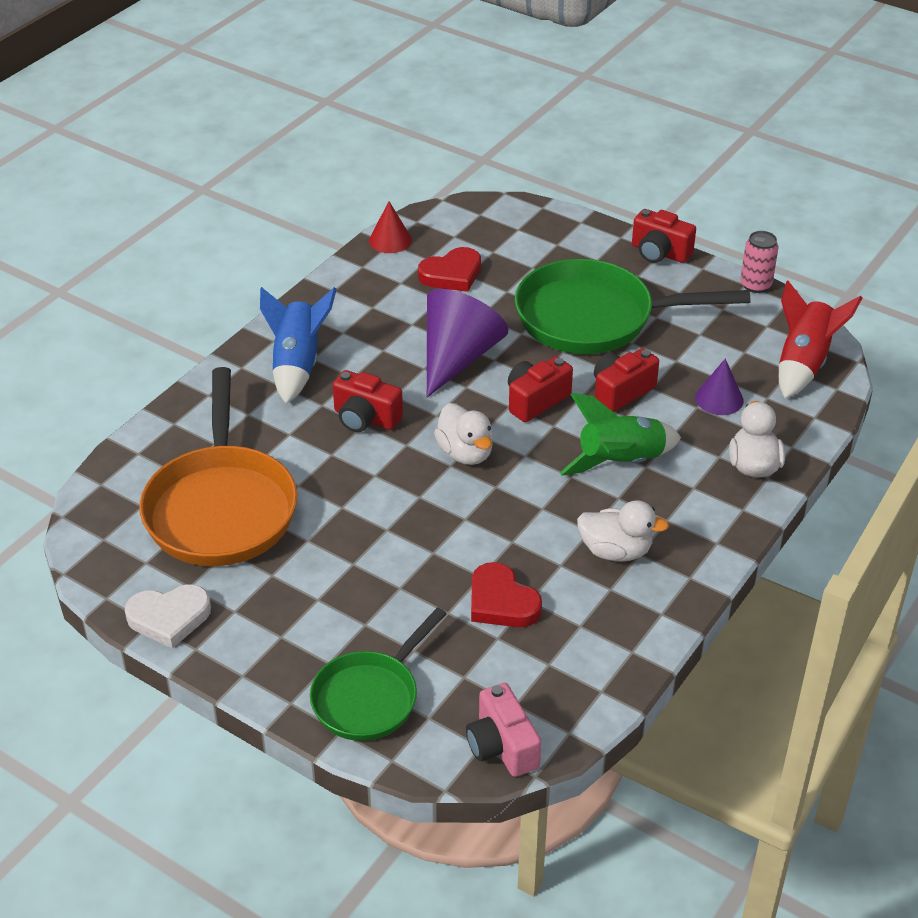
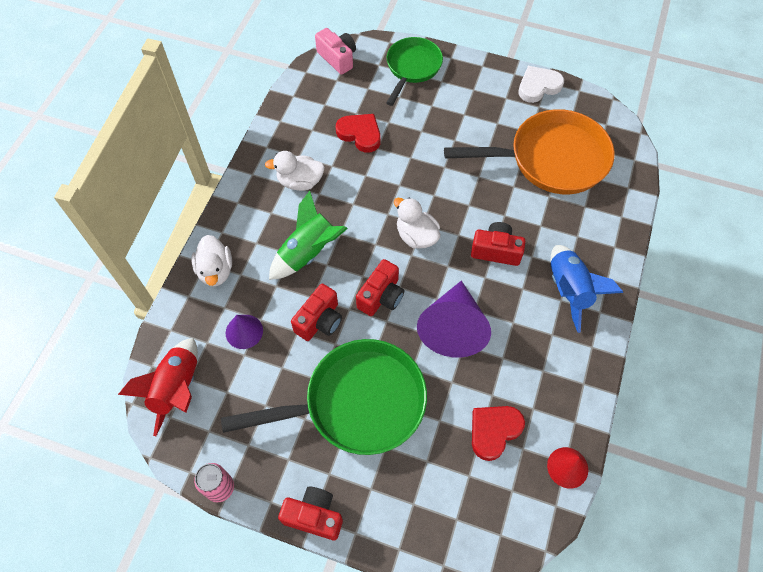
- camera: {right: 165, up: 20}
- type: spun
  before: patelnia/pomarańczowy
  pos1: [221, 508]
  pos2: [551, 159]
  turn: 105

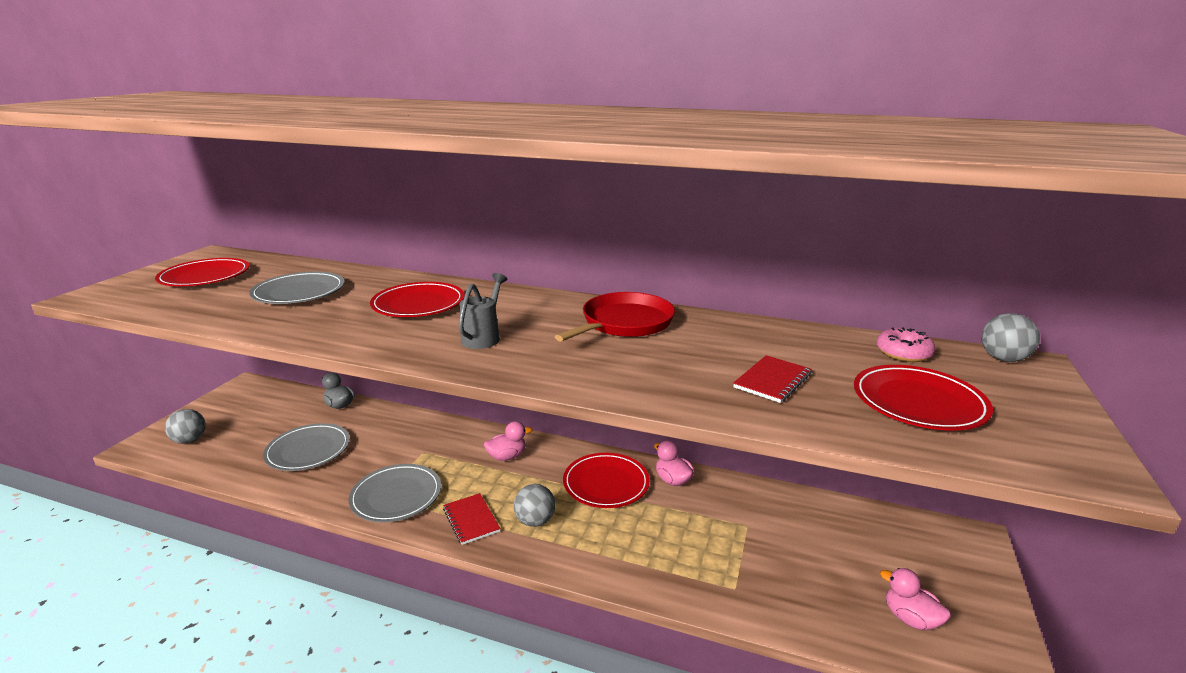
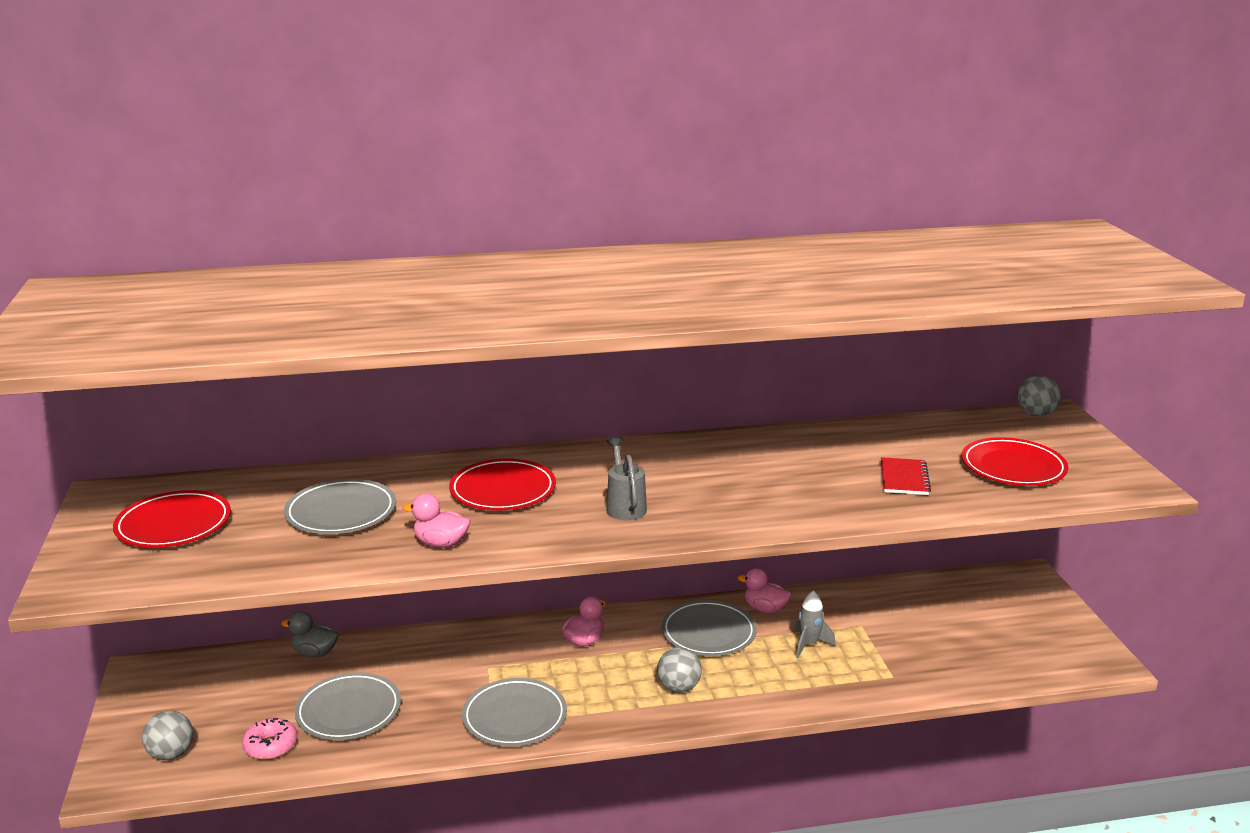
- camera: {right: -30, up: 0}
- type: relocated
  before: donut/różowy
  pos1: [903, 353]
  pos2: [270, 746]
- type: relocated
  before: kaczka/różowy
  pos1: [910, 618]
  pos2: [441, 543]
- type: colour
  before: talerz/czerwony
  after: talerz/szary
  pos1: [606, 483]
  pos2: [708, 632]
- type: appeared
  after: rakieta/szary
  pos2: [809, 645]
- type: missing
  before: zeszyt/czerwony
  pos1: [471, 520]
- type: missing
  before: patelnia/czerwony
  pos1: [624, 323]

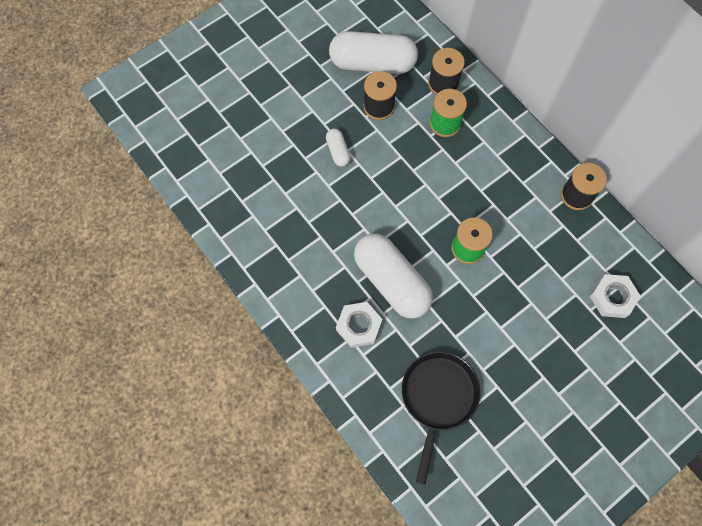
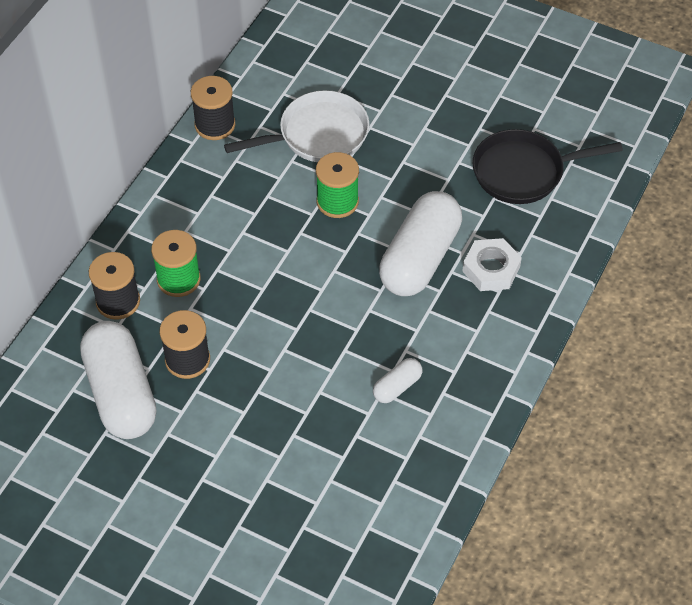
- camera: {right: -115, up: -15}
- type: appeared
  after: patelnia/biały
  pos2: [317, 135]
- type: relocated
  before: kapsułka/biały
  pos1: [338, 151]
  pos2: [397, 386]
- type: missing
  before: nakrętka/biały
  pos1: [612, 298]

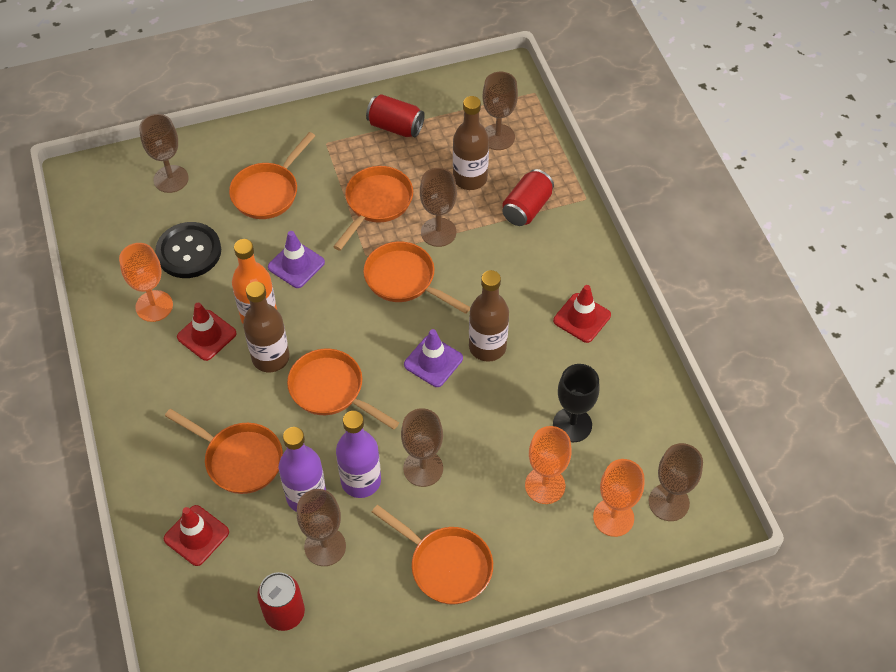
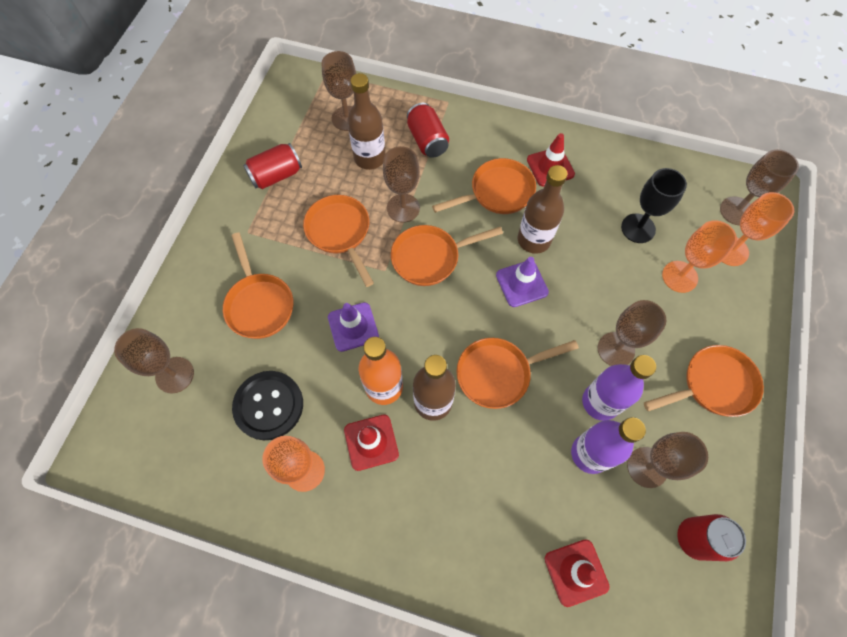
- camera: {right: -55, up: 10}
- type: relocated
  before: patelnia/pomarańczowy
  pos1: [239, 459]
  pos2: [497, 192]

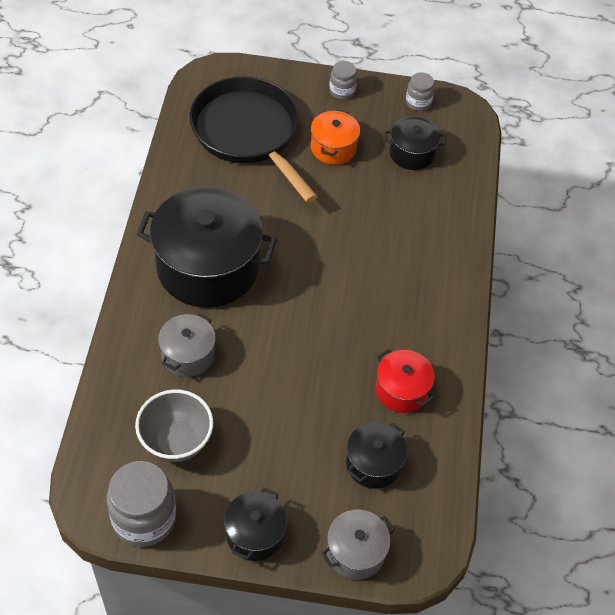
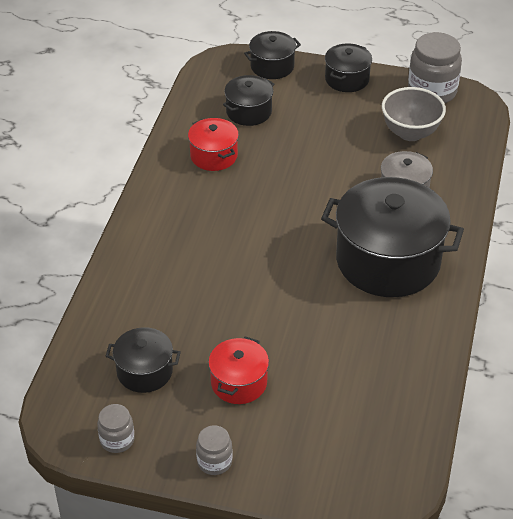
- camera: {right: -170, up: -10}
- type: colour
  before: garnek/pomarańczowy
  after: garnek/czerwony
  pos1: [333, 148]
  pos2: [239, 382]
- type: colour
  before: garnek/szary
  after: garnek/czarny
  pos1: [355, 552]
  pos2: [272, 66]
- type: missing
  before: patelnia/czarny
  pos1: [249, 134]

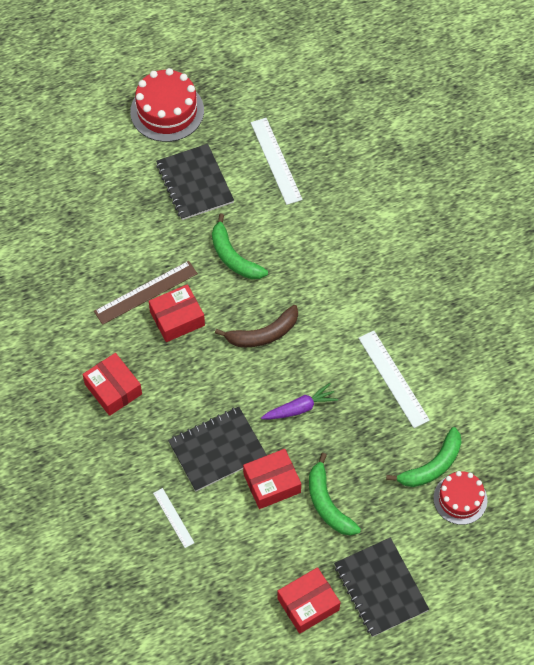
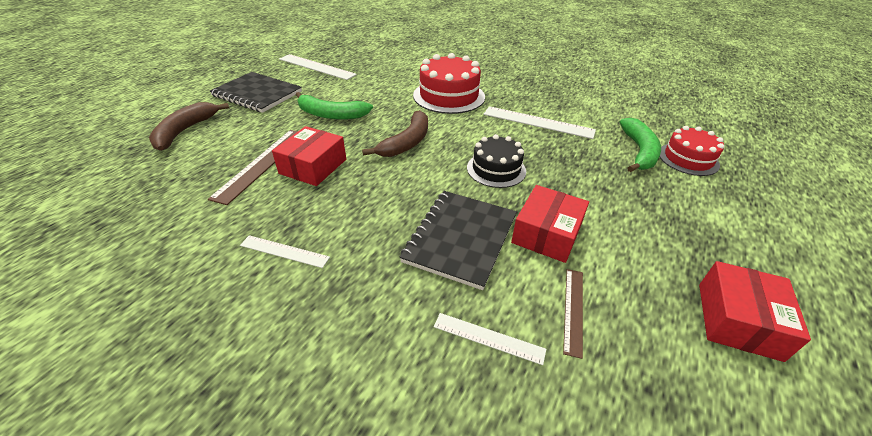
- camera: {right: -40, up: -20}
- type: appeared
  after: banan/brązowy
  pos2: [185, 131]
- type: exchanged
  before: pudełko/czerwony
  after: linijka/biały
  pos1: [113, 389]
  pos2: [284, 251]
- type: relocated
  before: tort/czerwony
  pos1: [167, 111]
  pos2: [449, 96]
- type: exchanged
  before: marchewka/fioletowy
  after: tort/czarny
  pos1: [300, 408]
  pos2: [496, 169]
- type: appeared
  after: linijka/brązowy
  pos2: [573, 310]
- type: missing
  before: banan/zielony
  pos1: [328, 503]
- type: missing
  before: zeszyt/czarny
  pos1: [380, 588]

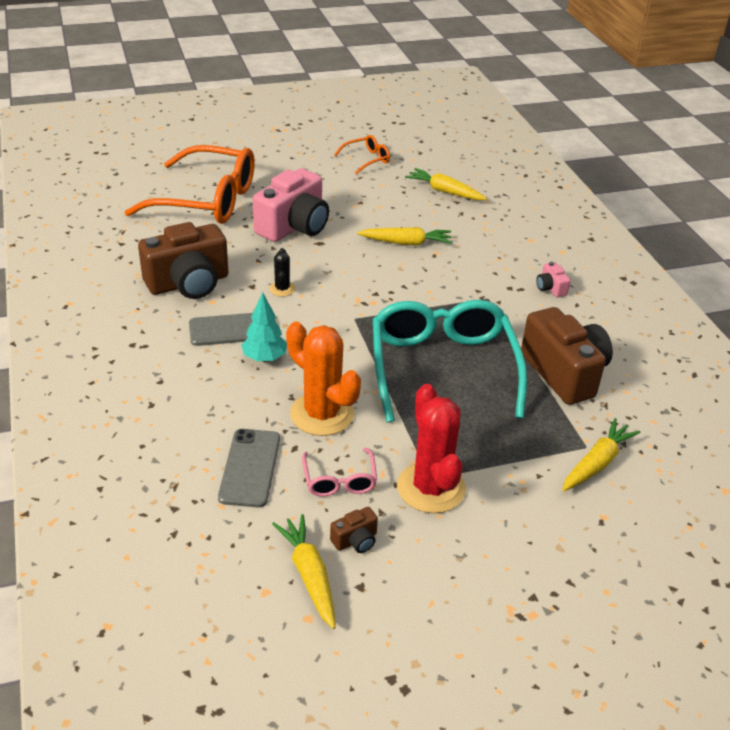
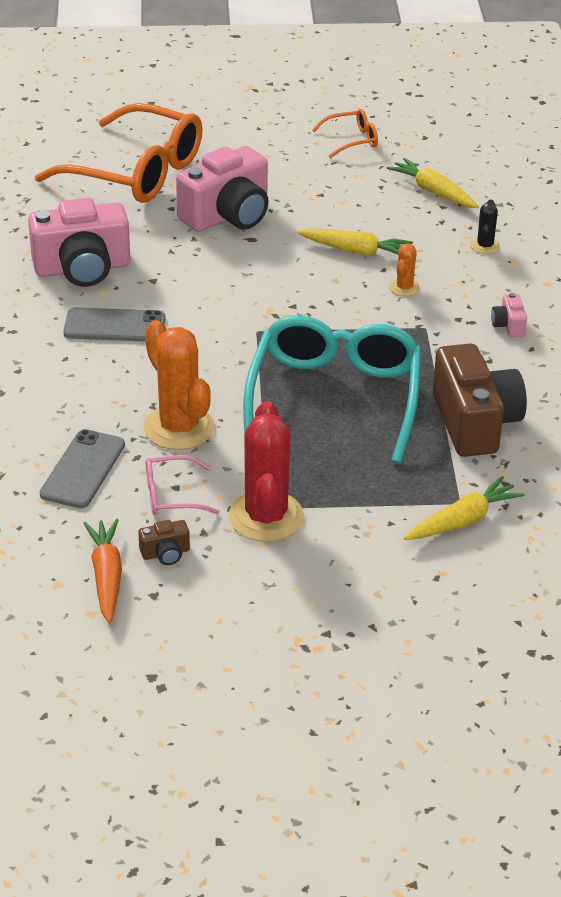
- camera: {right: 15, up: 0}
- type: colour
  before: aparat fotograficzny/brązowy
  after: aparat fotograficzny/różowy
  pos1: [188, 283]
  pos2: [82, 268]
- type: colour
  before: marchewka/żółty
  after: marchewka/pomarańczowy
  pos1: [309, 574]
  pos2: [106, 576]
- type: spun
  before: okulary/różowy
  pos1: [339, 480]
  pos2: [171, 495]
  turn: 75
- type: appeared
  after: kaktus/pomarańczowy
  pos2: [404, 288]
- type: relocated
  before: kaktus/czarny
  pos1: [282, 289]
  pos2: [485, 246]
- type: missing
  before: drzewko/turkusowy
  pos1: [264, 358]

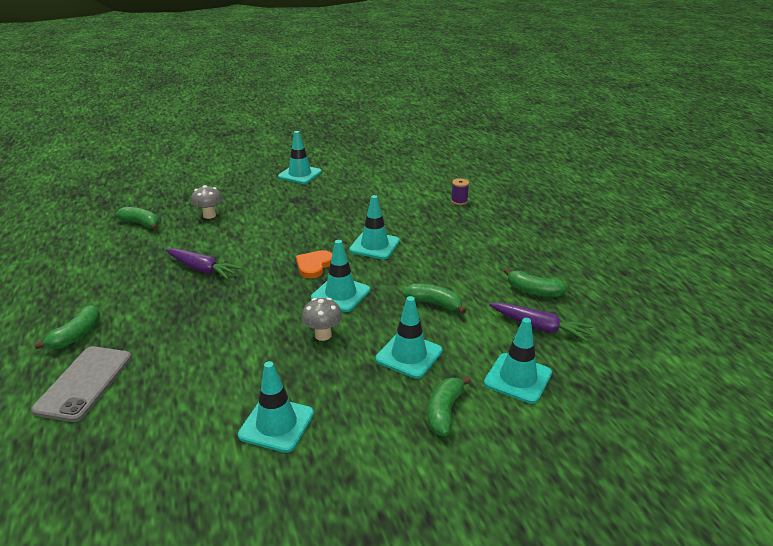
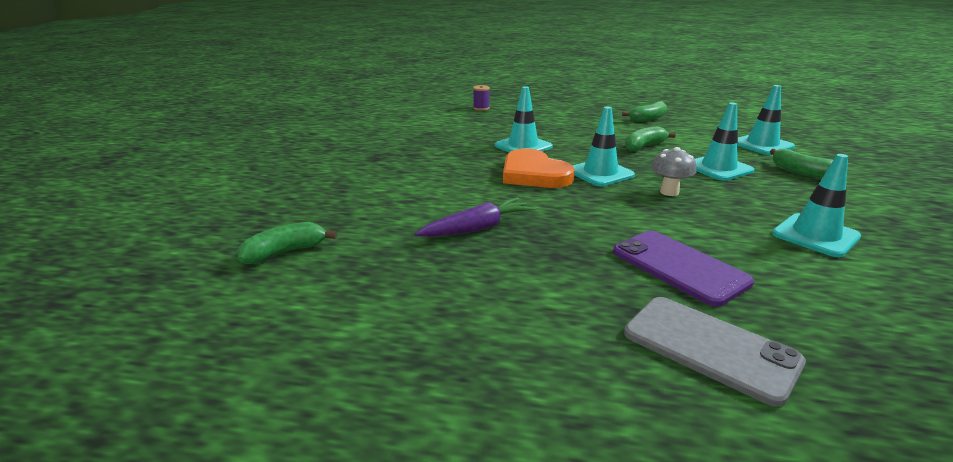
- camera: {right: -60, up: -5}
- type: size
  before: serce/pomarańczowy
  pos1: [314, 266]
  pos2: [534, 174]
  scale: 1.6
- type: appeared
  after: telefon/fioletowy
  pos2: [679, 267]
- type: missing
  before: banan/zielony
  pos1: [76, 335]
- type: missing
  before: grzyb/szary
  pos1: [209, 215]
- type: missing
  before: pachołek/turkusowy
  pos1: [300, 174]
- type: missing
  before: marchewka/fioletowy
  pos1: [539, 327]

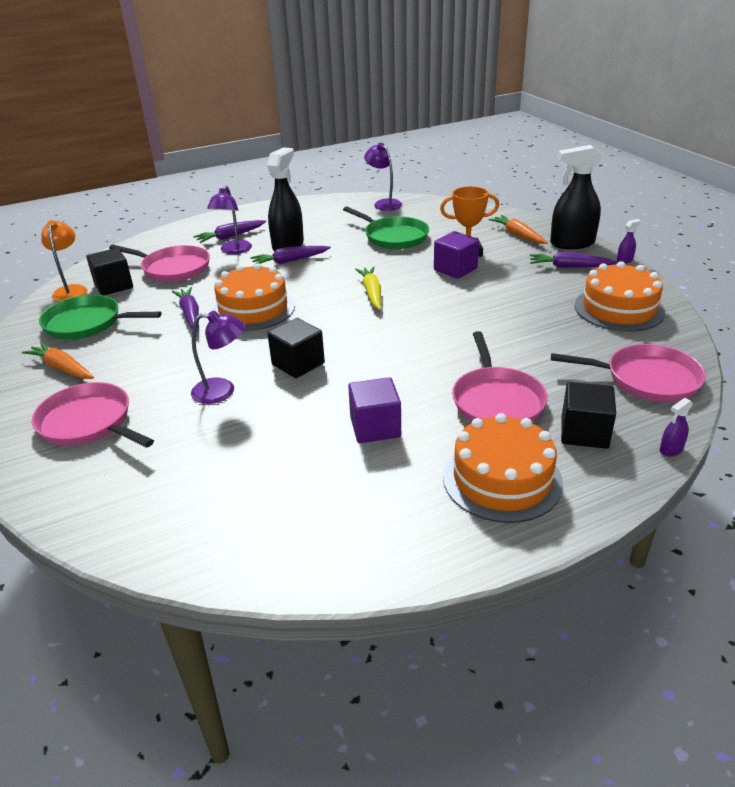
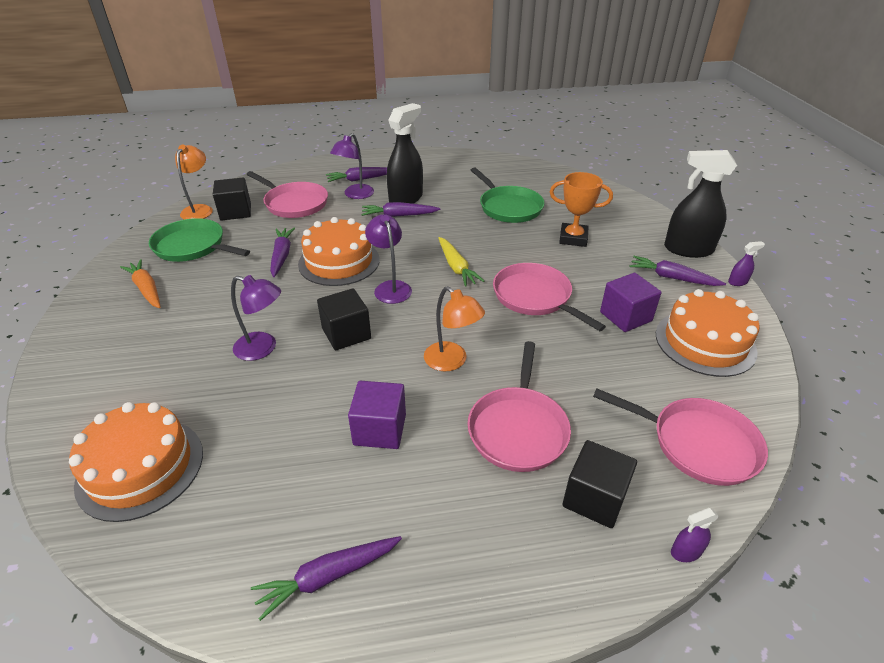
- camera: {right: 15, up: 5}
- type: relocated
  before: tort/pomarańczowy
  pos1: [502, 479]
  pos2: [140, 468]
- type: appeared
  after: marchewka/fioletowy
  pos2: [328, 576]
- type: relocated
  before: lampka/fioletowy
  pos1: [384, 203]
  pos2: [390, 287]
- type: appeared
  after: lampka/pomarańczowy
  pos2: [452, 361]
- type: spun
  before: marchewka/żółty
  pos1: [372, 293]
  pos2: [456, 267]
  turn: 150
- type: relocated
  before: patelnia/różowy
  pos1: [88, 422]
  pos2: [534, 297]
- type: relocated
  before: sześcian/fioletowy
  pos1: [455, 269]
  pos2: [625, 316]
- type: missing
  before: marchewka/pomarańczowy
  pos1: [518, 235]

